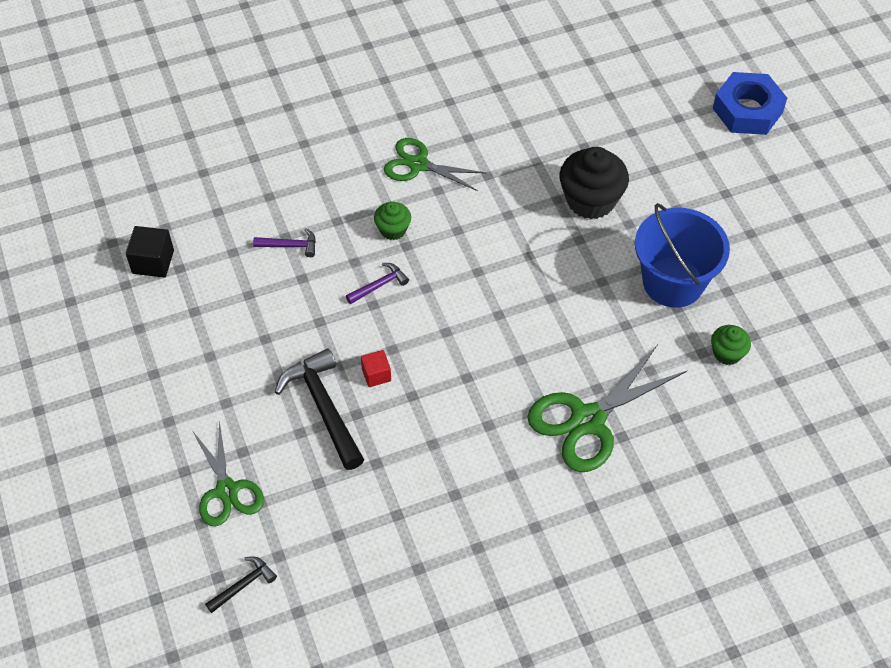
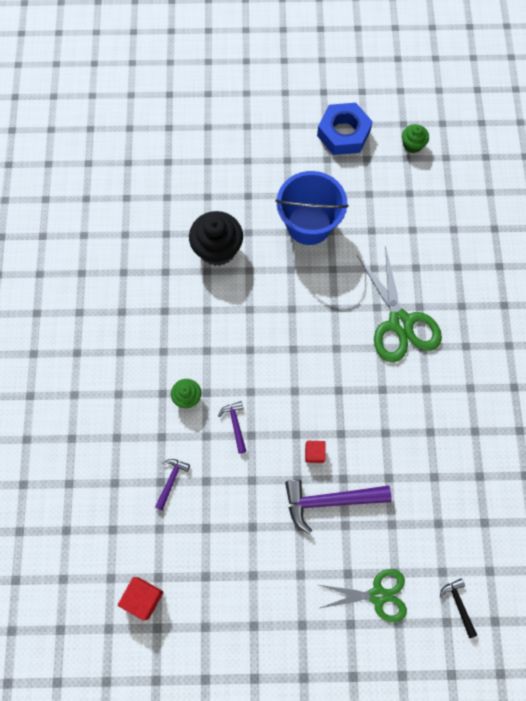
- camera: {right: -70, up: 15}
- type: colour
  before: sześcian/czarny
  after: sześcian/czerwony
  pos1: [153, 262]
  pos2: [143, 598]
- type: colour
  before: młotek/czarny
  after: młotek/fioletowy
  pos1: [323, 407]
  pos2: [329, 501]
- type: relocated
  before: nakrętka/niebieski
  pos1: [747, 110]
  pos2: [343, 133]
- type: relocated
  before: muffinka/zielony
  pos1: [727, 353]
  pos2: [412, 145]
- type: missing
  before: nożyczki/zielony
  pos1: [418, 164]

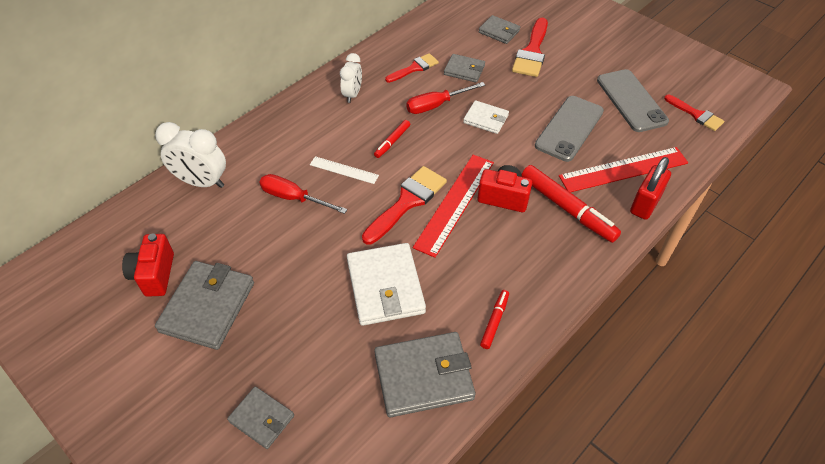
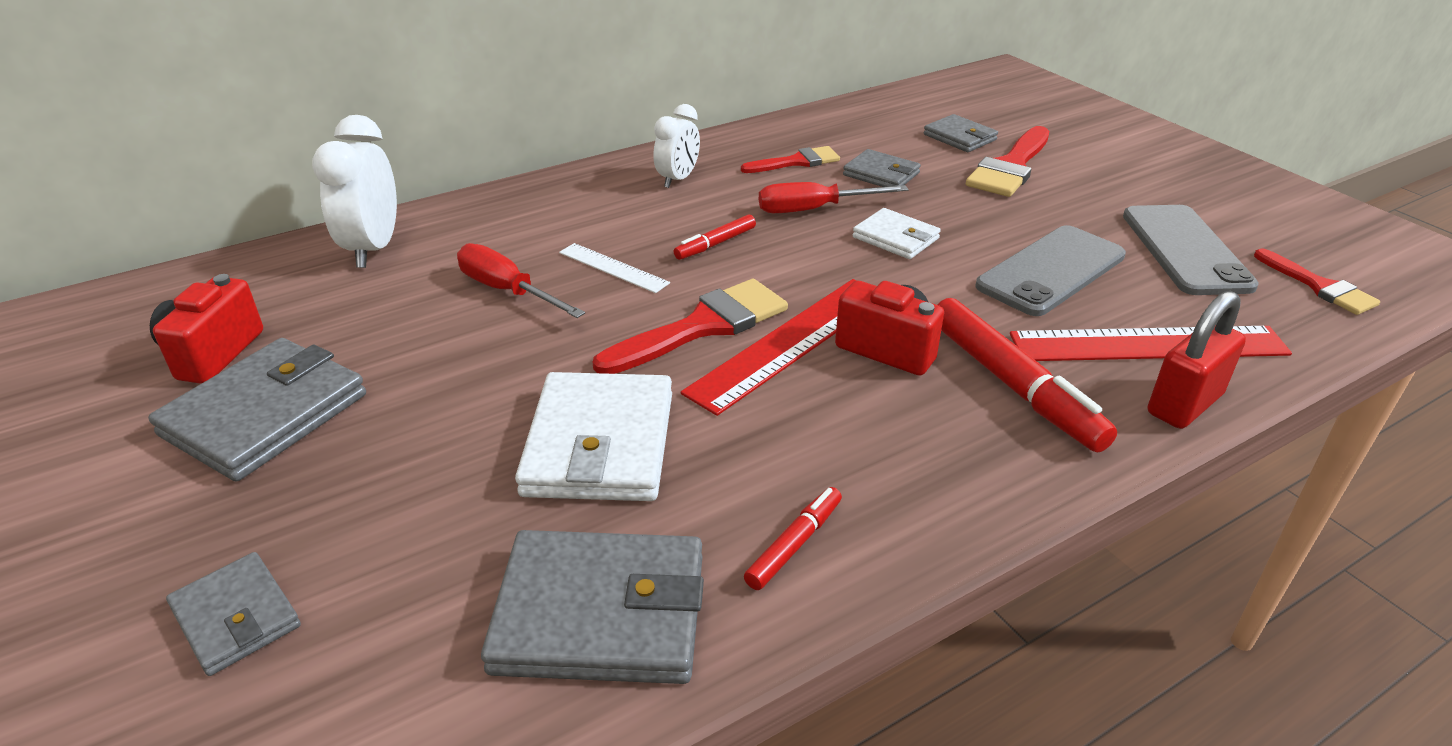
- camera: {right: 15, up: -15}
- type: spun
  before: budzik/biały
  pos1: [202, 182]
  pos2: [373, 249]
  turn: 60

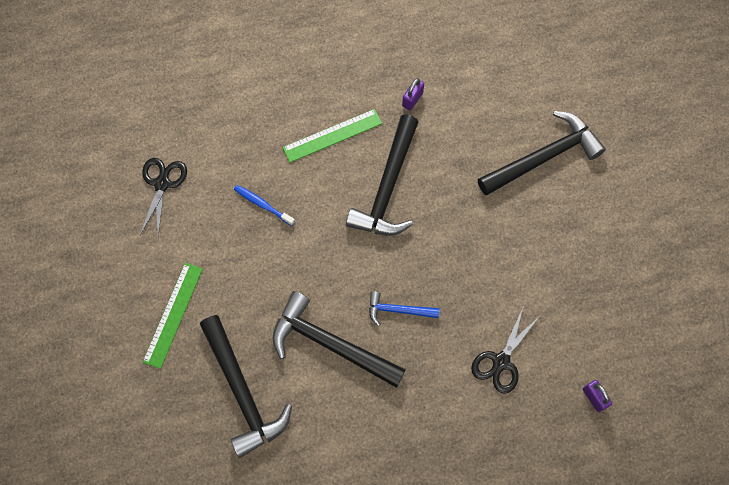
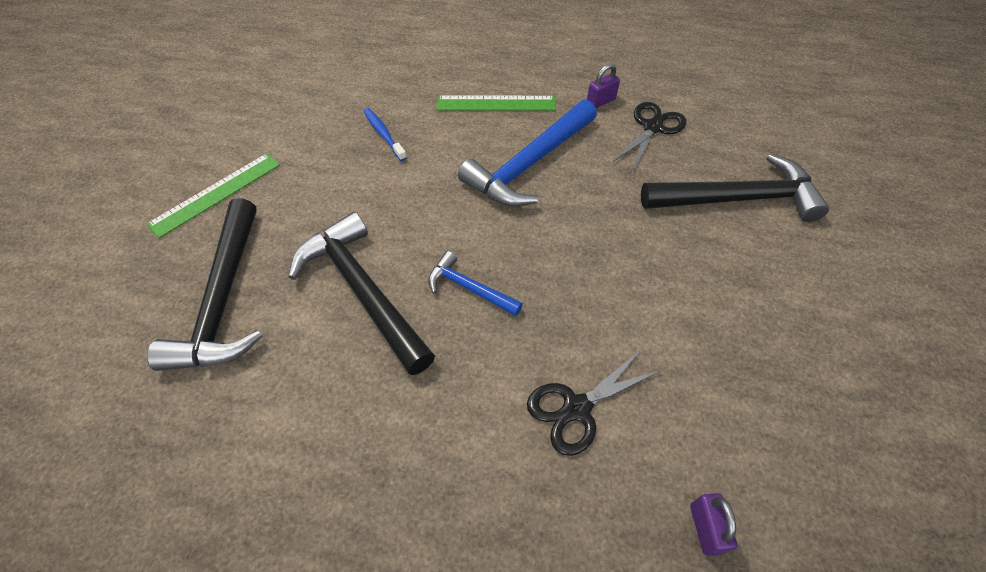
- camera: {right: 25, up: -15}
- type: colour
  before: młotek/czarny
  after: młotek/niebieski
  pos1: [388, 187]
  pos2: [529, 164]
- type: relocated
  before: nożyczki/czarny
  pos1: [162, 184]
  pos2: [653, 127]

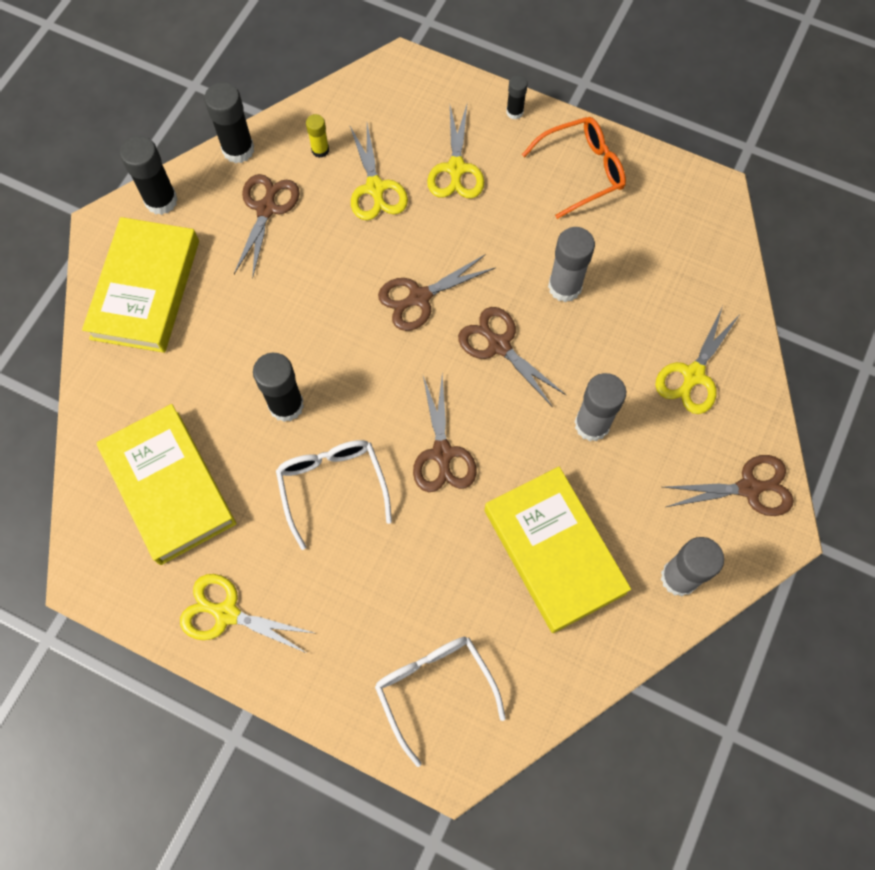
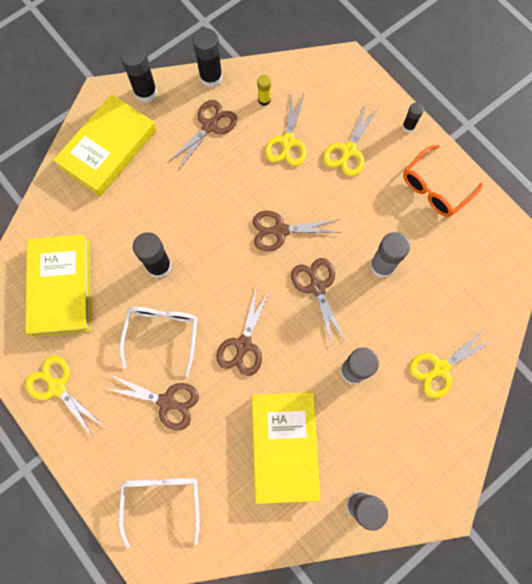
- camera: {right: 25, up: 5}
- type: relocated
  before: nożyczki/brązowy
  pos1: [749, 488]
  pos2: [167, 402]
- type: spun
  before: okulary/pomarańczowy
  pos1: [582, 171]
  pos2: [435, 188]
  turn: 135

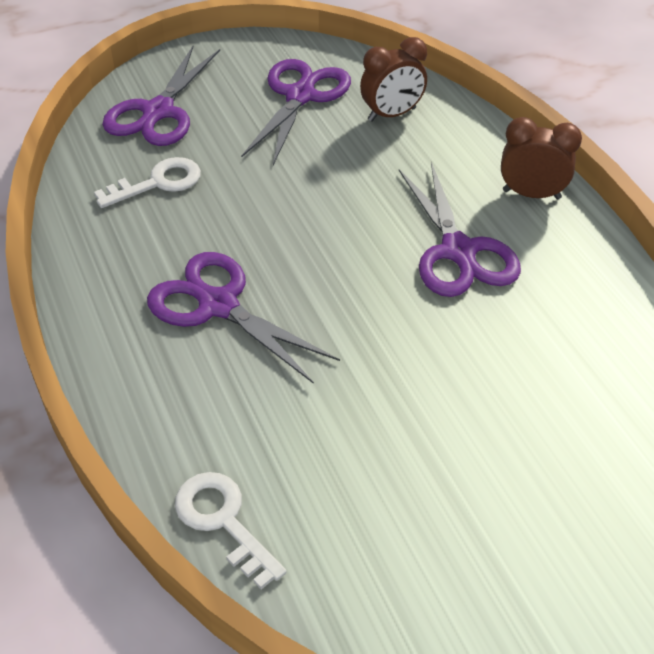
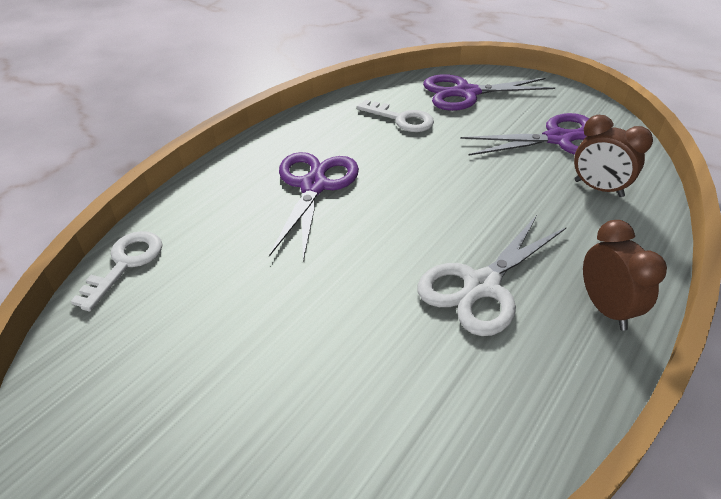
- camera: {right: 60, up: -5}
- type: colour
  before: nożyczki/fioletowy
  after: nożyczki/biały
  pos1: [458, 251]
  pos2: [482, 286]

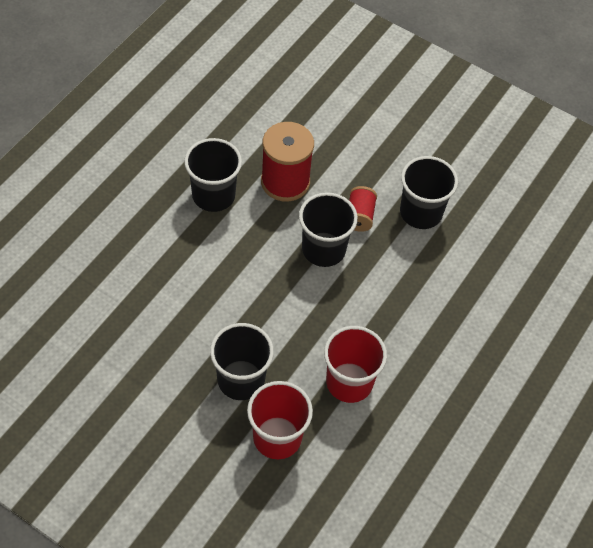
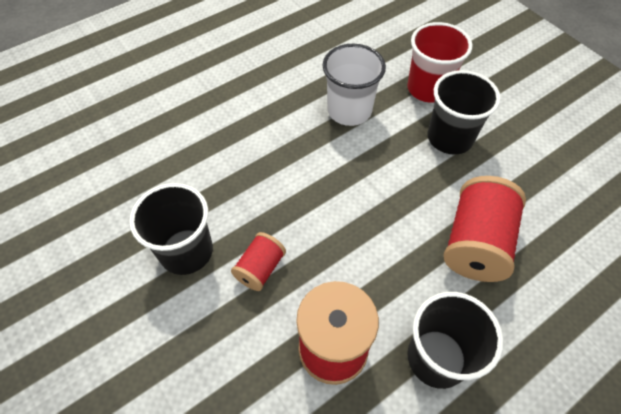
- camera: {right: -155, up: 0}
- type: colour
  before: szklanka/czerwony
  after: szklanka/biały
  pos1: [349, 382]
  pos2: [349, 110]
- type: appeared
  after: szpulka/czerwony
  pos2: [475, 243]
- type: missing
  before: szklanka/czarny
  pos1: [323, 249]

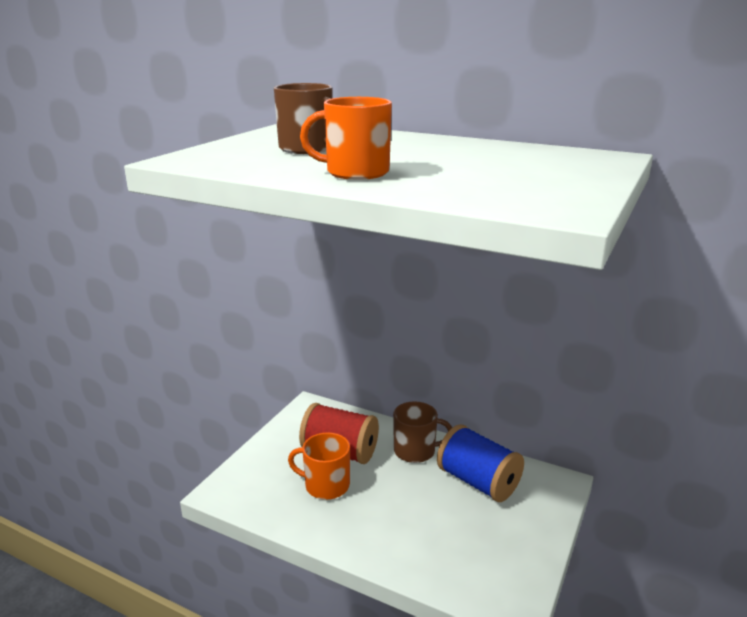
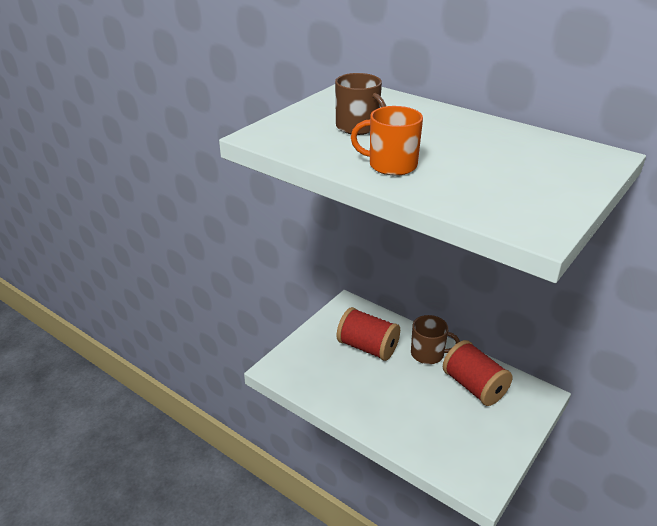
- camera: {right: 10, up: 10}
- type: colour
  before: szpulka/niebieski
  after: szpulka/czerwony
  pos1: [478, 482]
  pos2: [474, 386]
- type: missing
  before: kubek/pomarańczowy
  pos1: [325, 485]

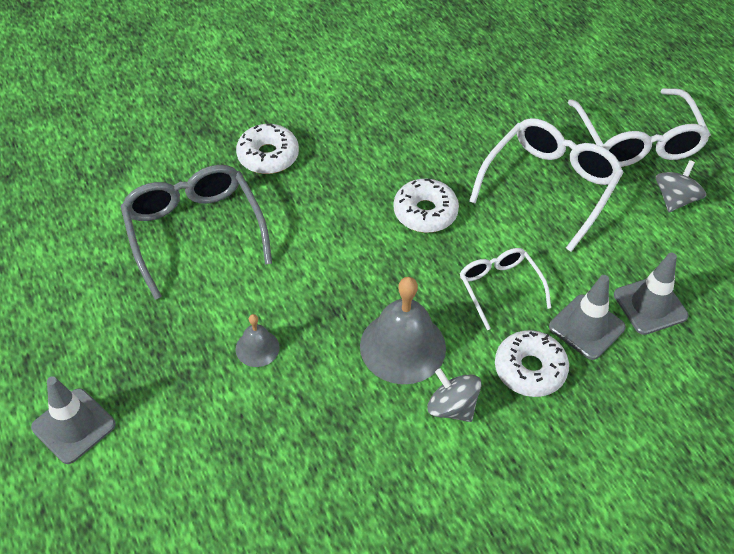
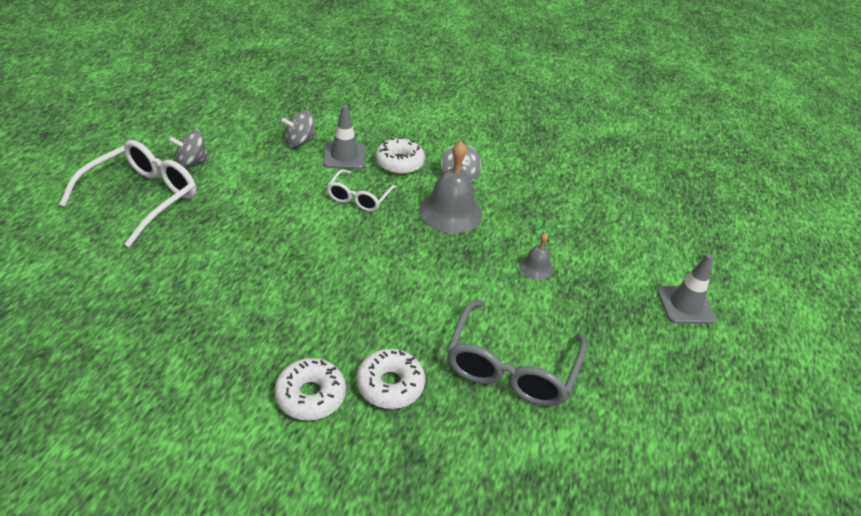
- camera: {right: -140, up: -10}
- type: relocated
  before: donut/biały
  pos1: [425, 212]
  pos2: [310, 395]
- type: exchanged
  before: pachołek/szary
  after: bączek/szary
  pos1: [650, 305]
  pos2: [299, 141]
- type: missing
  before: okulary/biały
  pos1: [549, 186]

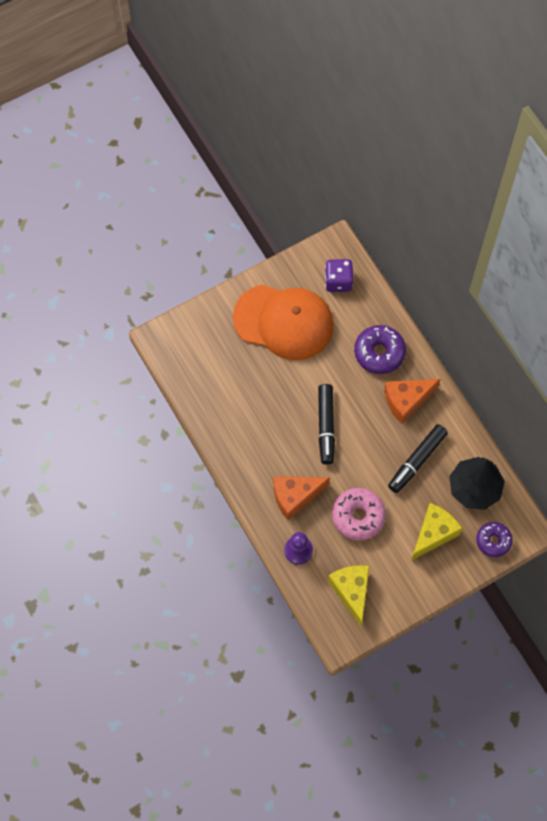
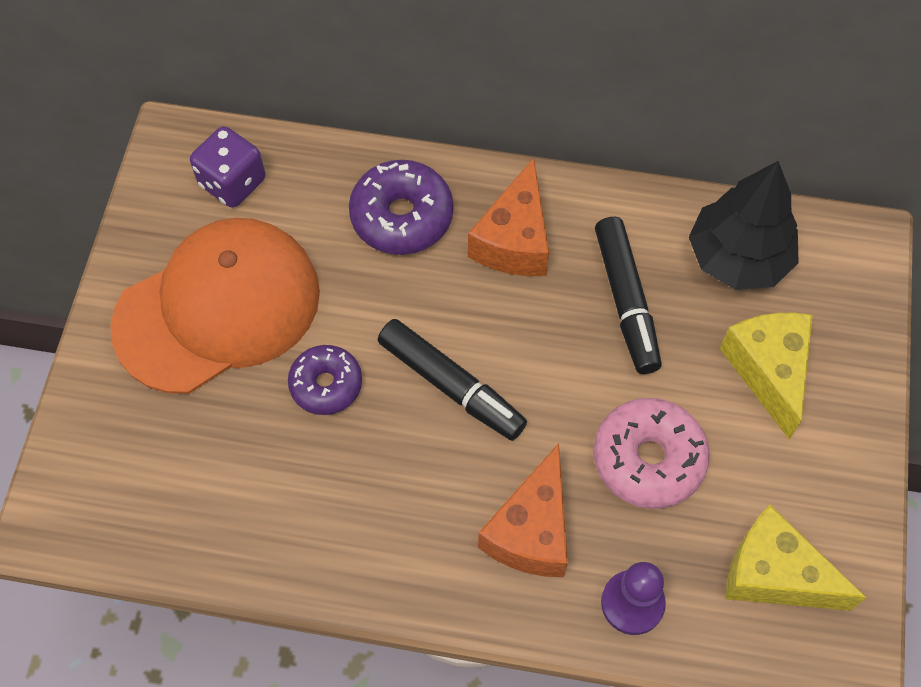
- camera: {right: -50, up: -5}
- type: relocated
  before: donut/fioletowy
  pos1: [493, 541]
  pos2: [326, 384]

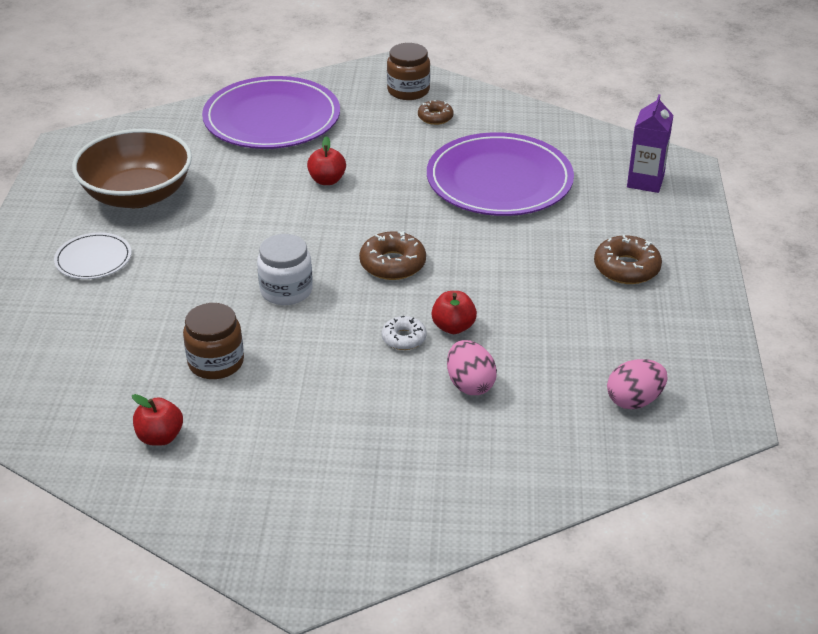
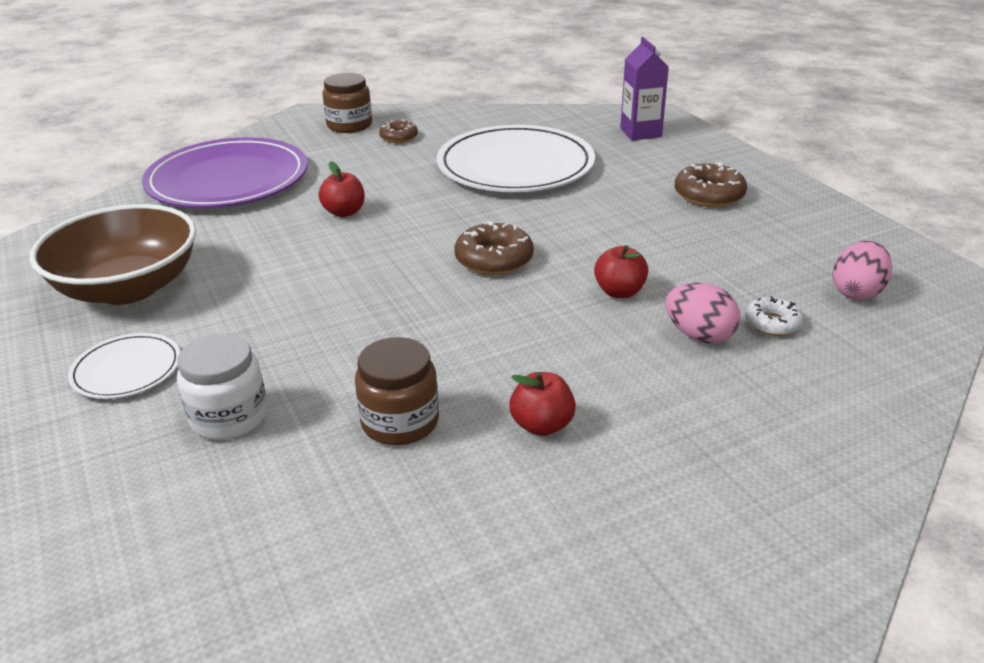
- camera: {right: -30, up: -5}
- type: relocated
  before: słoik/biały
  pos1: [286, 290]
  pos2: [229, 417]
- type: colour
  before: talerz/fioletowy
  after: talerz/biały
  pos1: [499, 180]
  pos2: [515, 165]
- type: relocated
  before: jabłko/czerwony
  pos1: [160, 437]
  pos2: [542, 425]
- type: relocated
  before: donut/biały
  pos1: [404, 338]
  pos2: [772, 323]

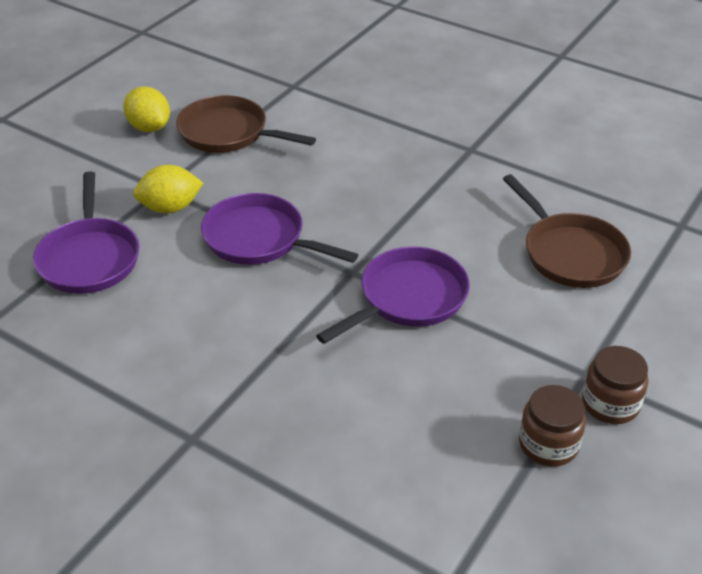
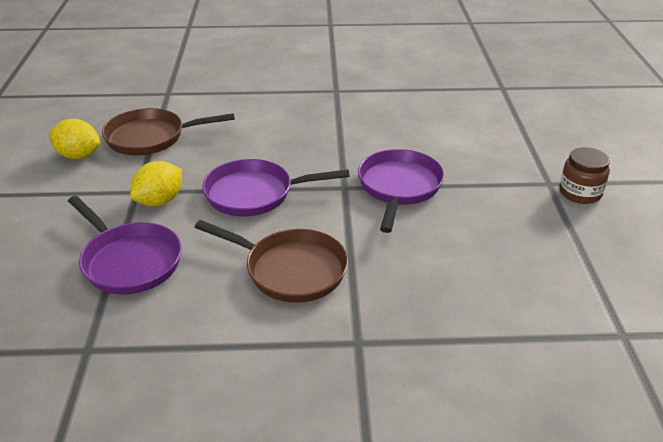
- camera: {right: -35, up: -5}
- type: relocated
  before: patelnia/brązowy
  pos1: [570, 253]
  pos2: [290, 270]
- type: missing
  before: słoik/brązowy
  pos1: [548, 444]

